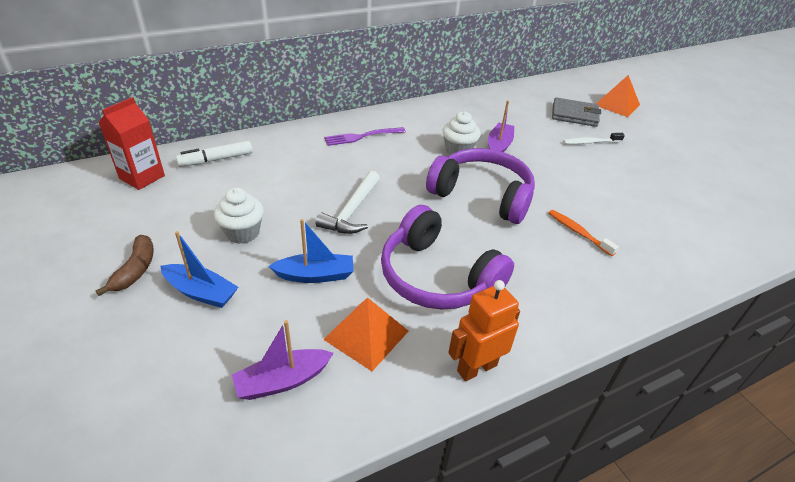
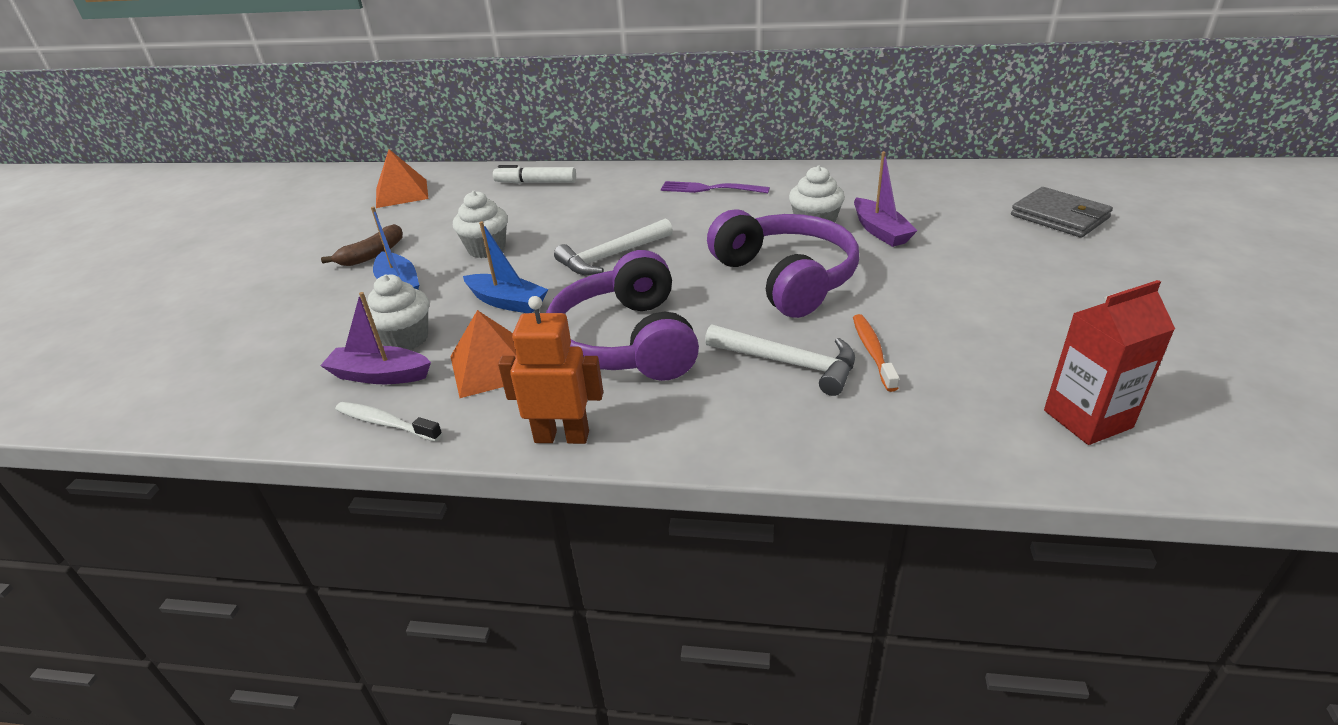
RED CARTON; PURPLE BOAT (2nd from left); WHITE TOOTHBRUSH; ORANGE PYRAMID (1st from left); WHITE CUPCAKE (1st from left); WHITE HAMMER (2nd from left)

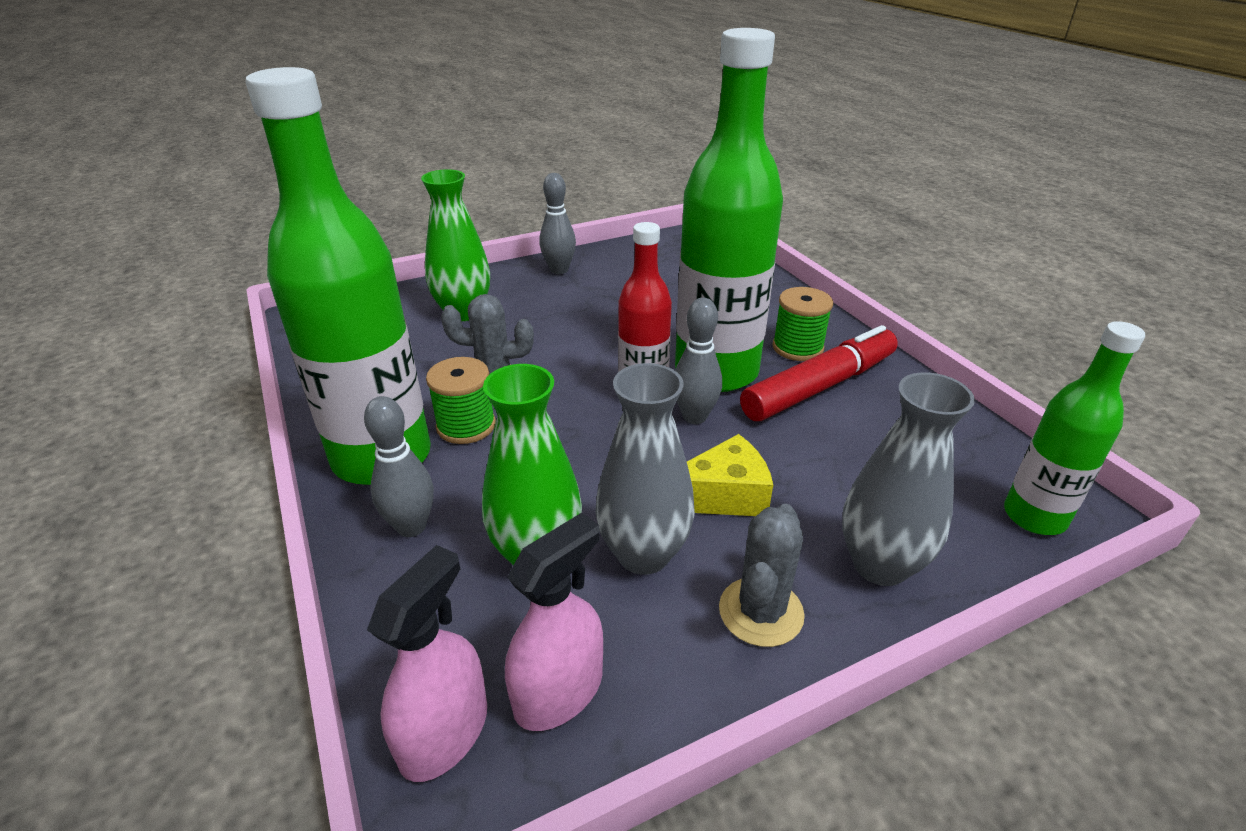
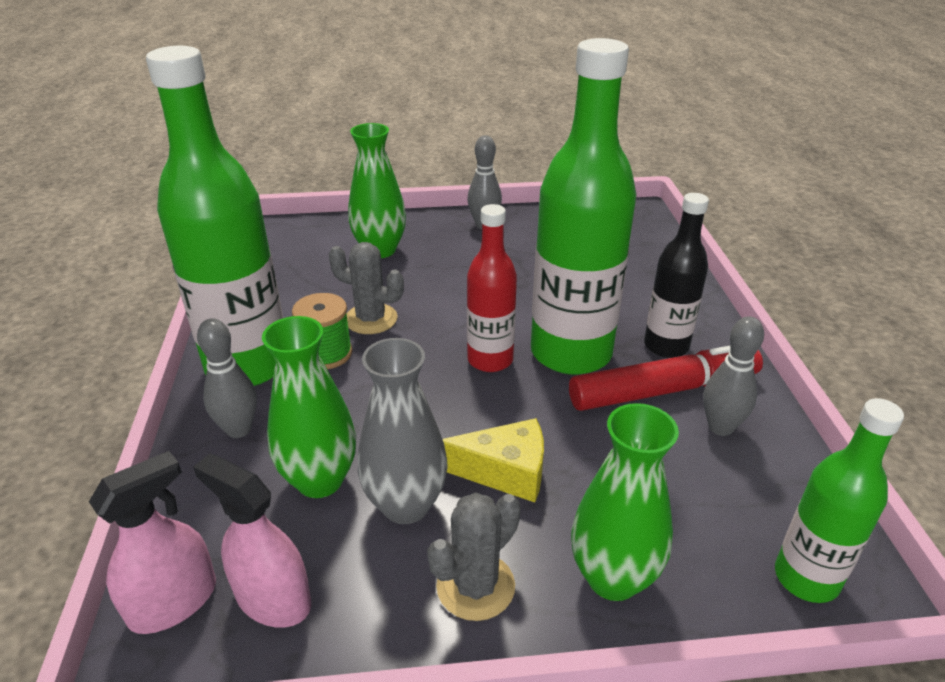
PINK SPRAY BOTTLE (2nd from left); GREY BOWLING PIN (3rd from left); BLACK BOTTLE; GREEN VASE (3rd from left)

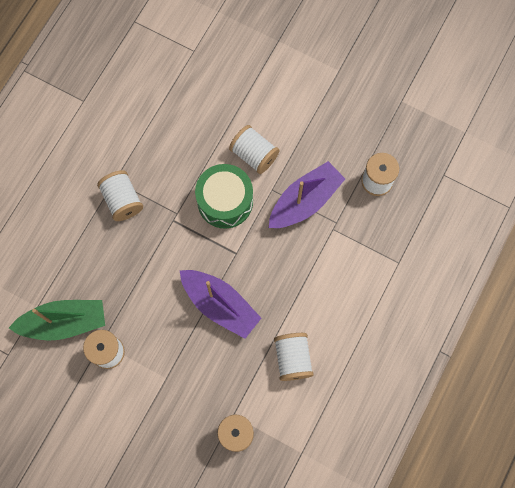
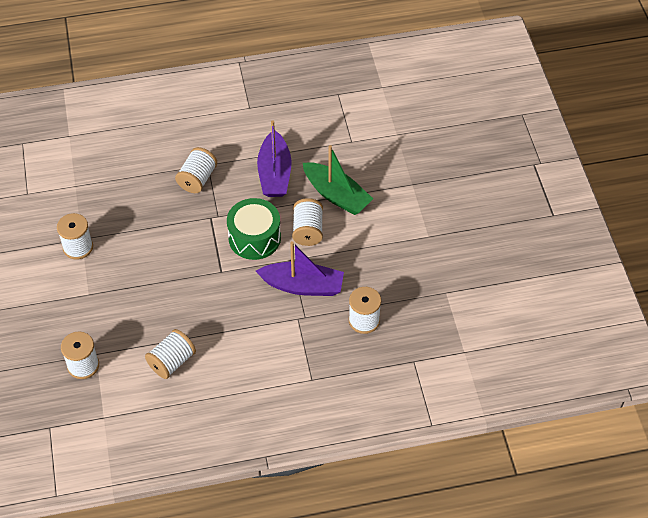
GREEN BOAT; PURPLE BOAT (1st from left)

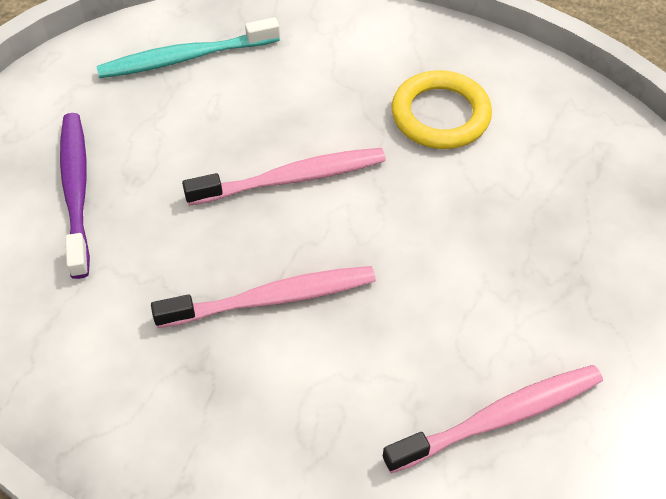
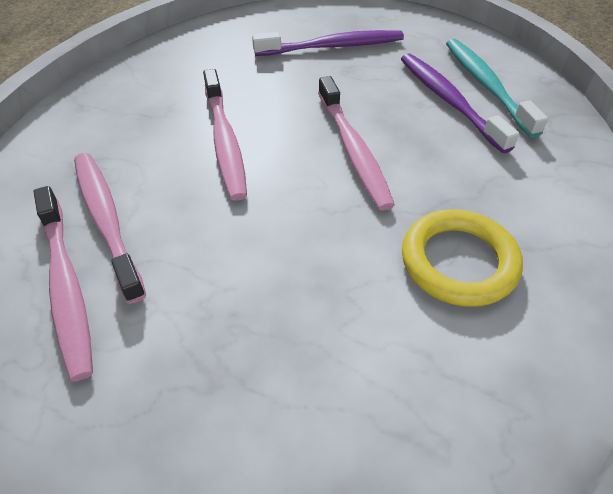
PINK TOOTHBRUSH (2nd from left); PURPLE TOOTHBRUSH (2nd from left)

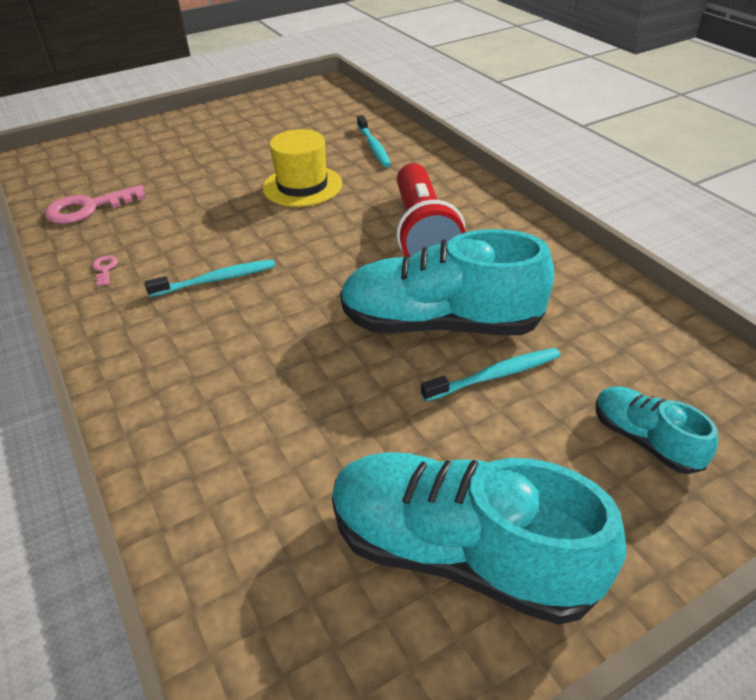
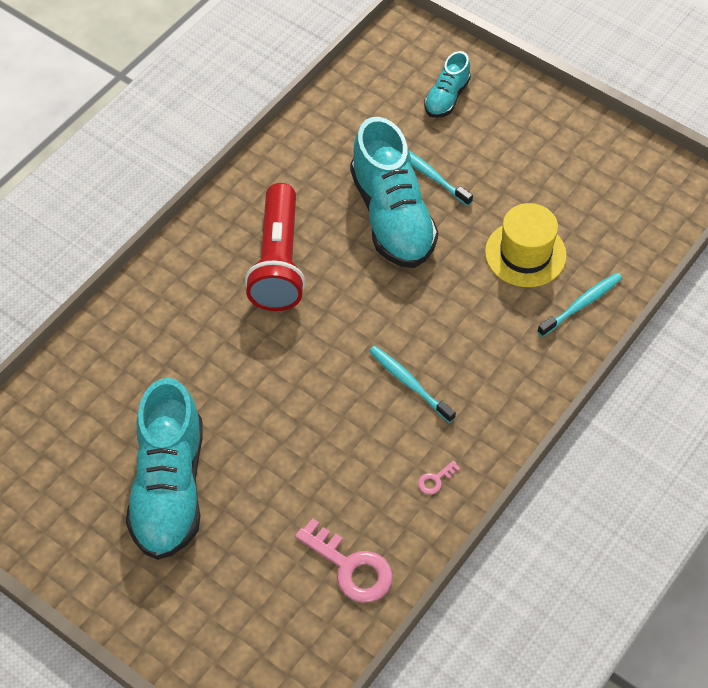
YELLOW HAT; TURQUOISE SHOE (1st from left); TURQUOISE TOOTHBRUSH (3rd from left); RED FLASHLIGHT

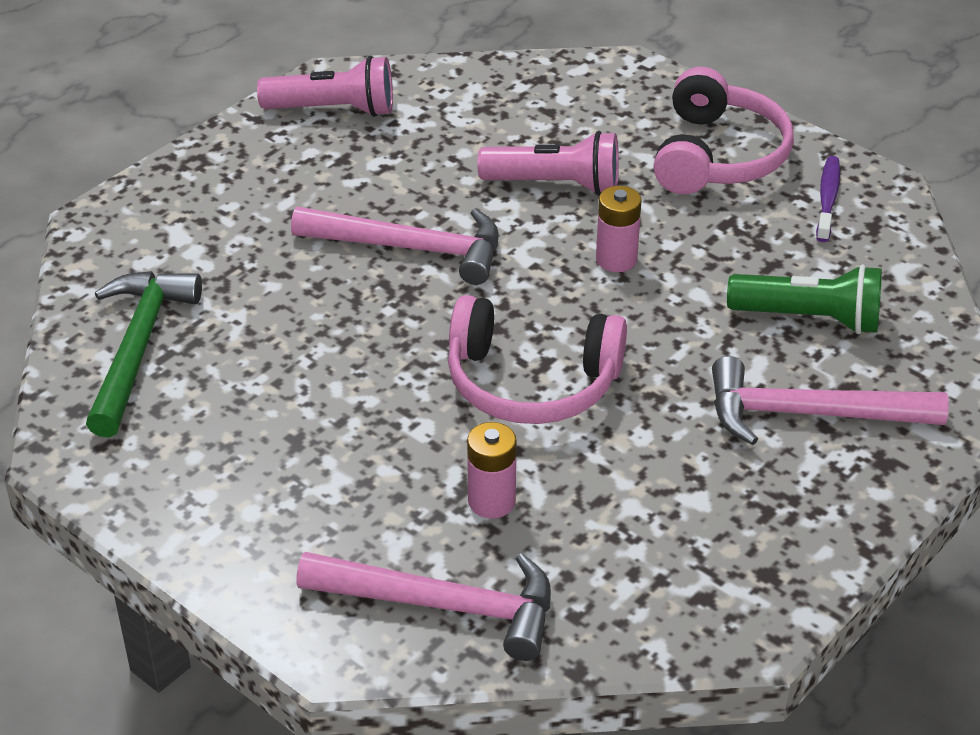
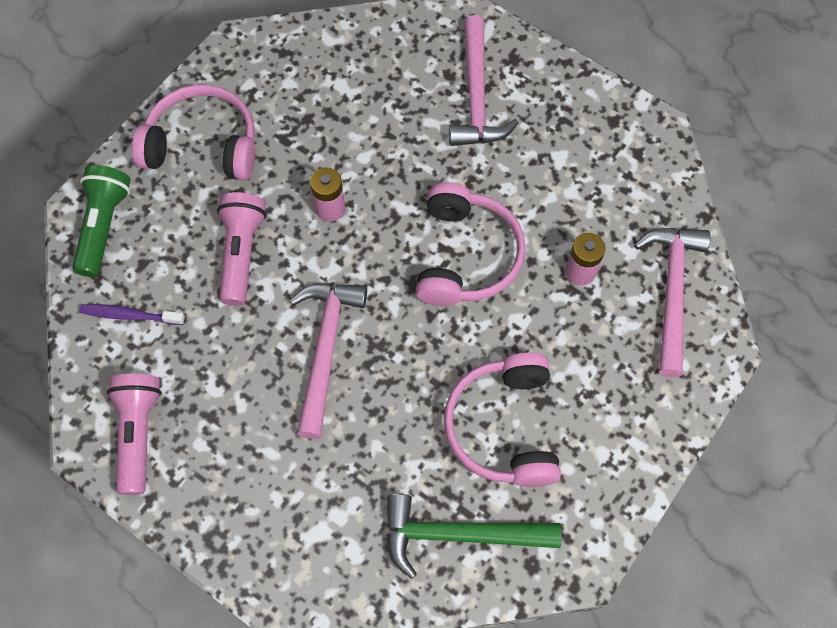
GREEN FLASHLIGHT; PURPLE TOOTHBRUSH; PINK HEADPHONES (3rd from left)

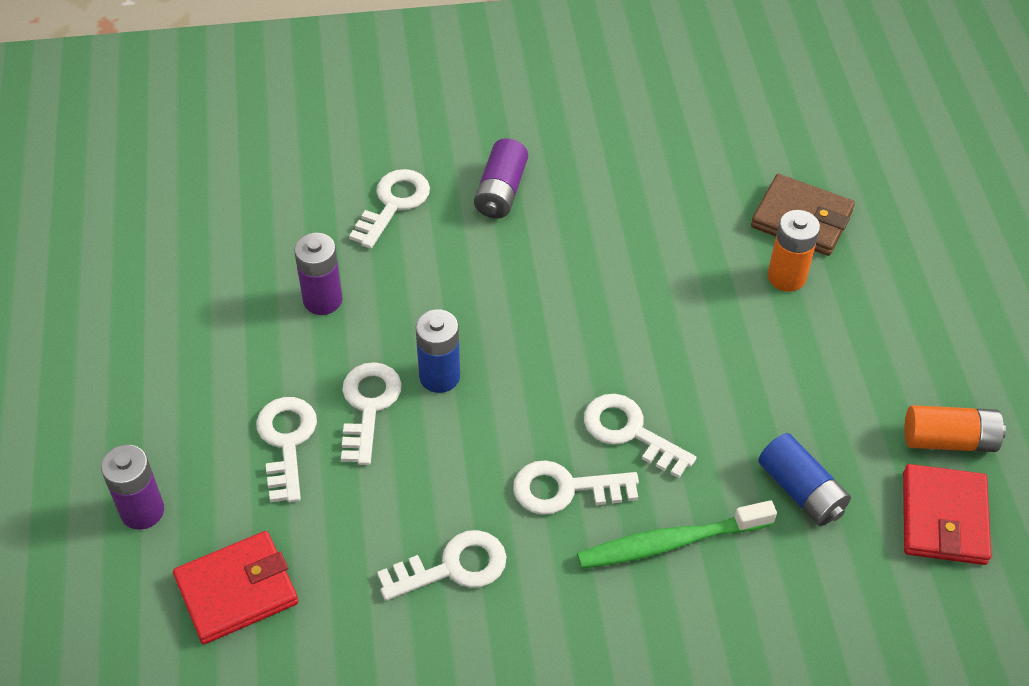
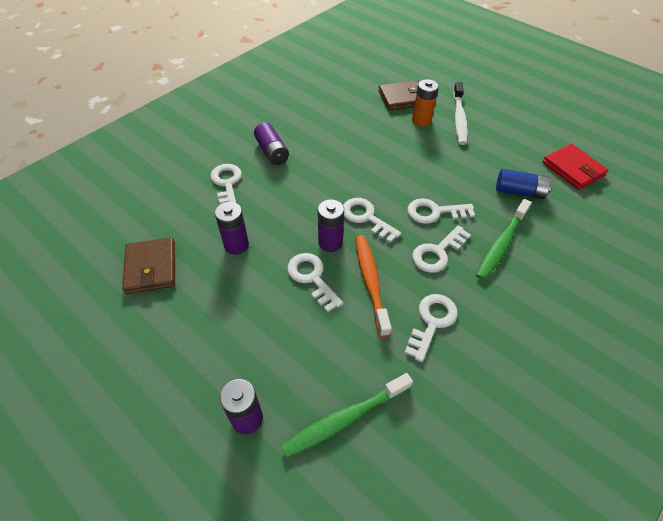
GREEN TOOTHBRUSH (1st from left); WHITE KEY (3rd from left); PURPLE BATTERY (4th from left); ORANGE BATTERY (2nd from left in the first image); BROWN WALLET (1st from left); ORANGE TOOTHBRUSH; WHITE TOOTHBRUSH

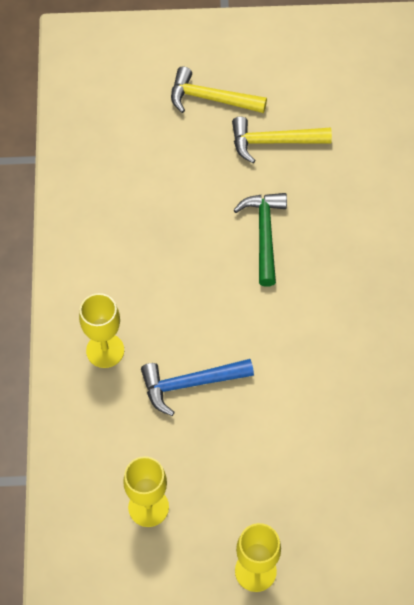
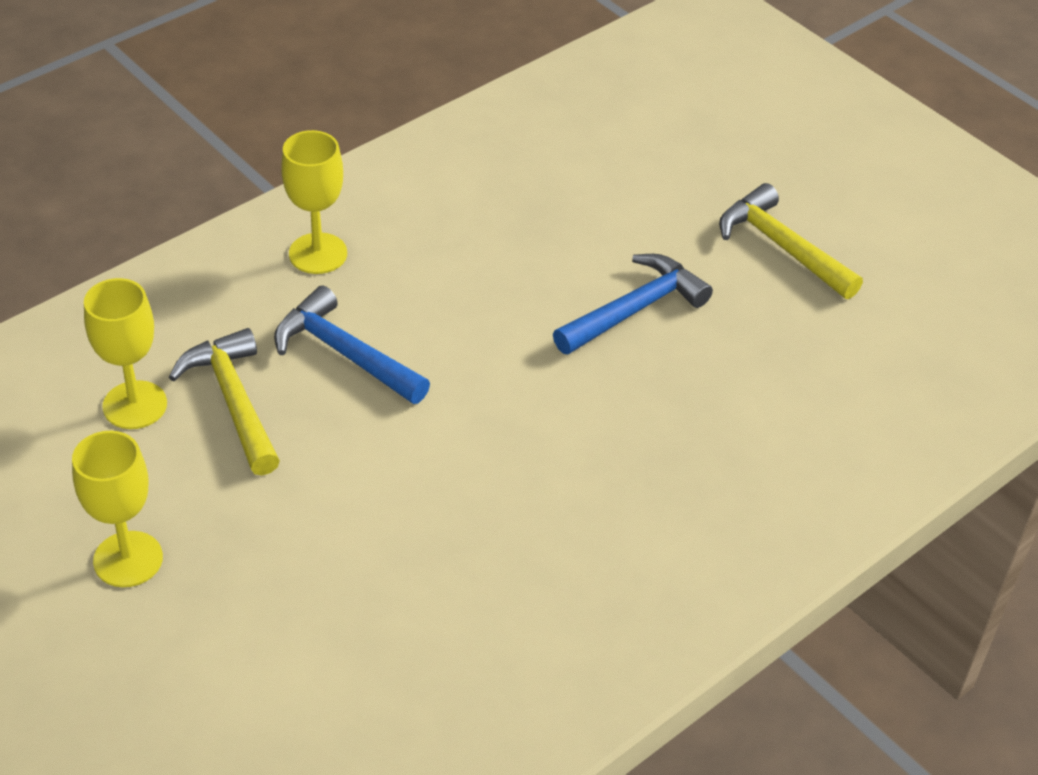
YELLOW HAMMER (1st from left); BLUE HAMMER (2nd from left)

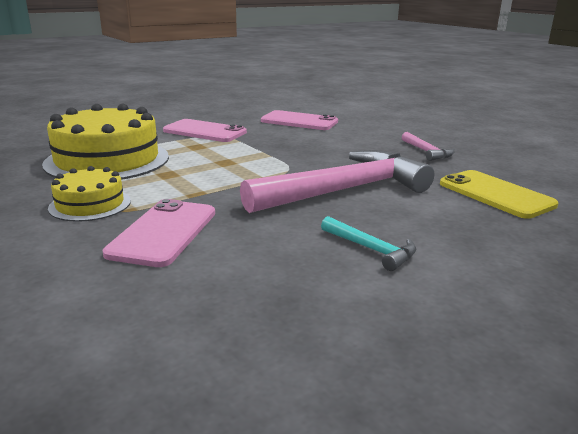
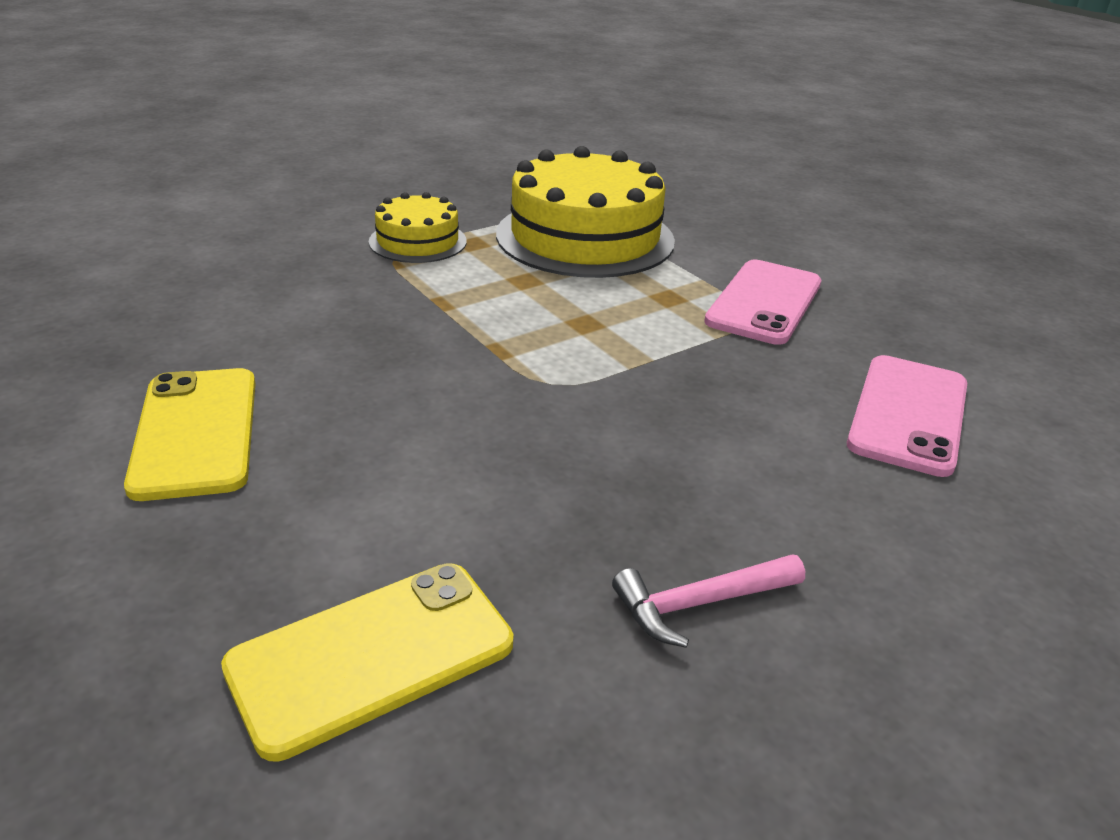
PINK PHONE (1st from left in the first image); PINK HAMMER (1st from left in the first image); YELLOW PHONE (1st from left)

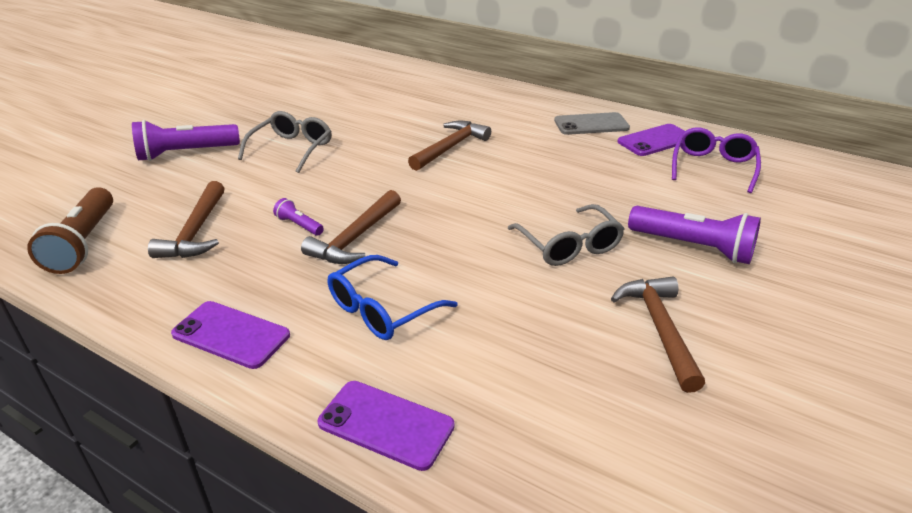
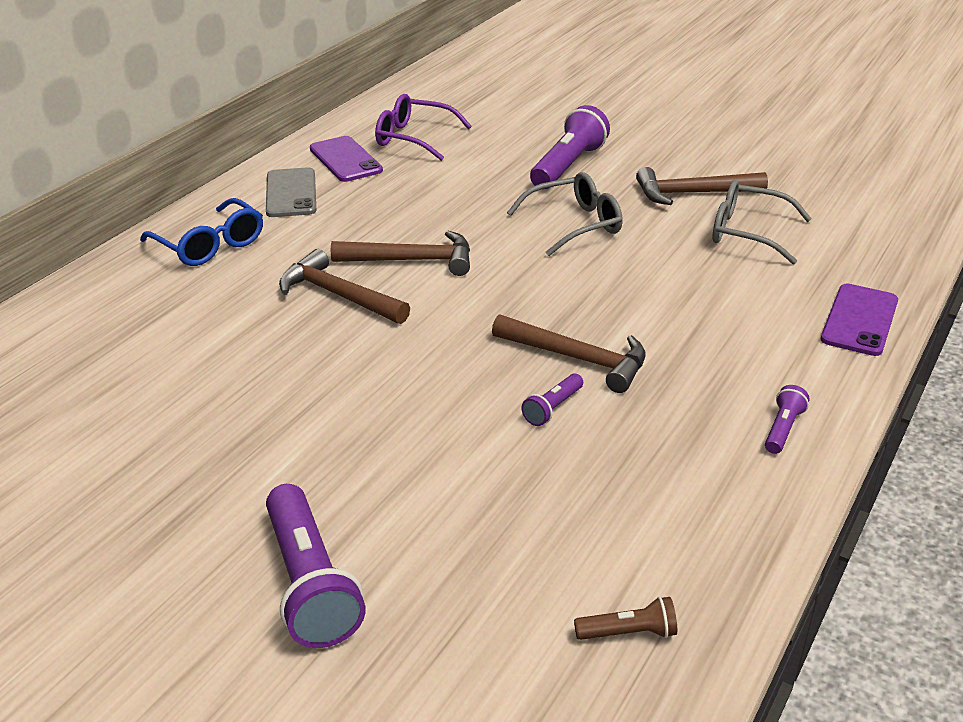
BROWN FLASHLIGHT; BROWN HAMMER (2nd from left); PURPLE FLASHLIGHT (4th from left); GREY GLASSES (2nd from left); BLUE GLASSES

